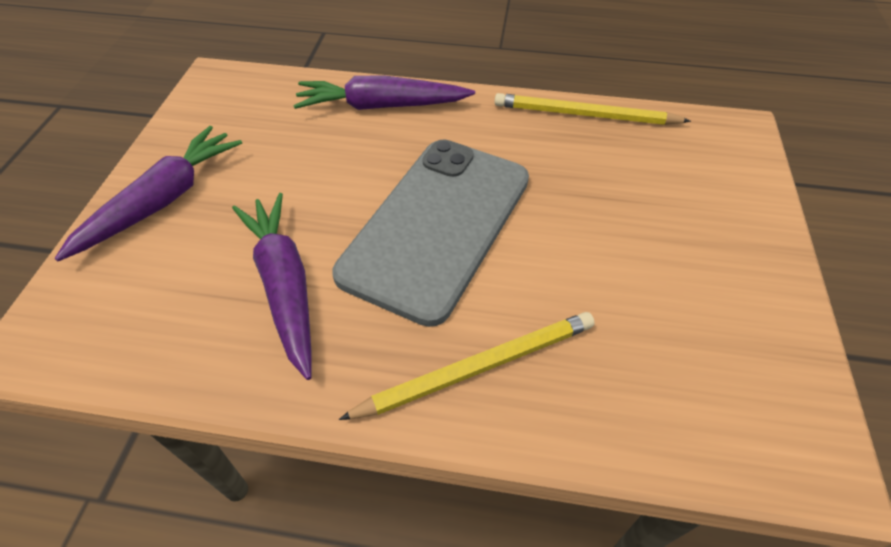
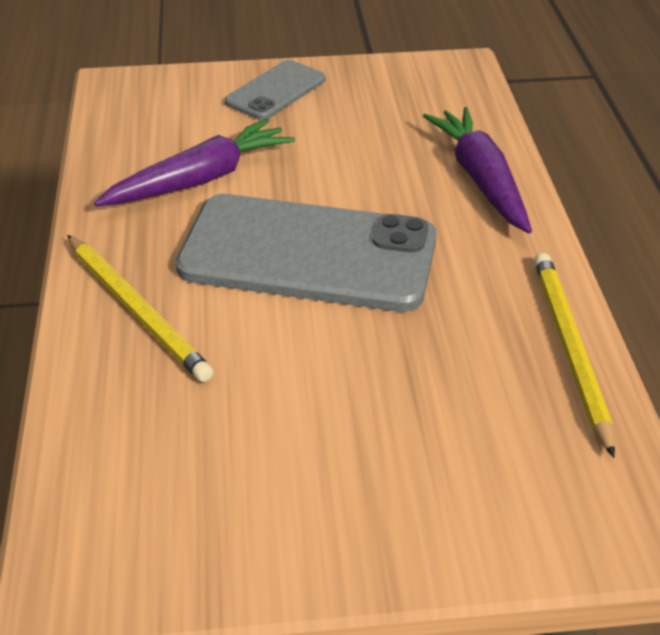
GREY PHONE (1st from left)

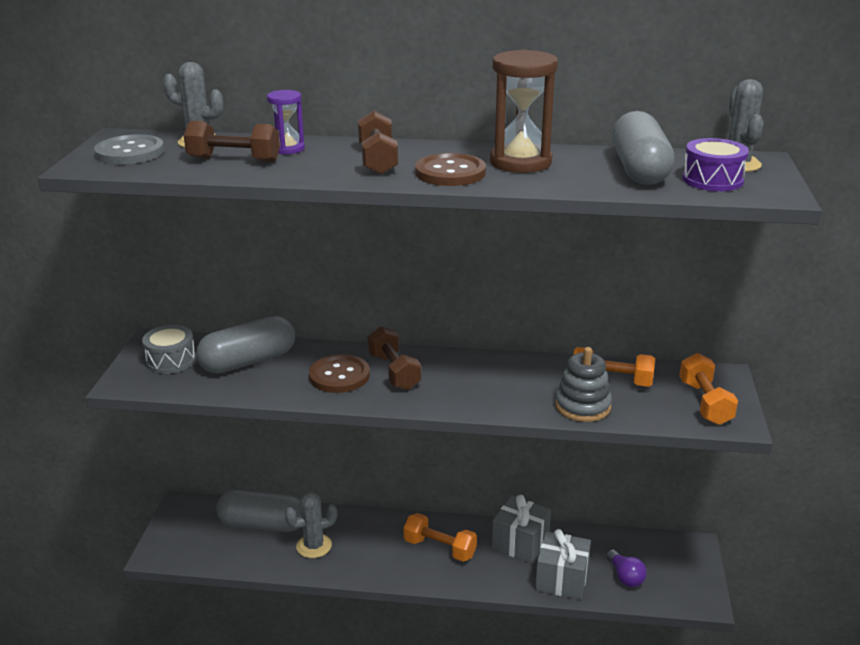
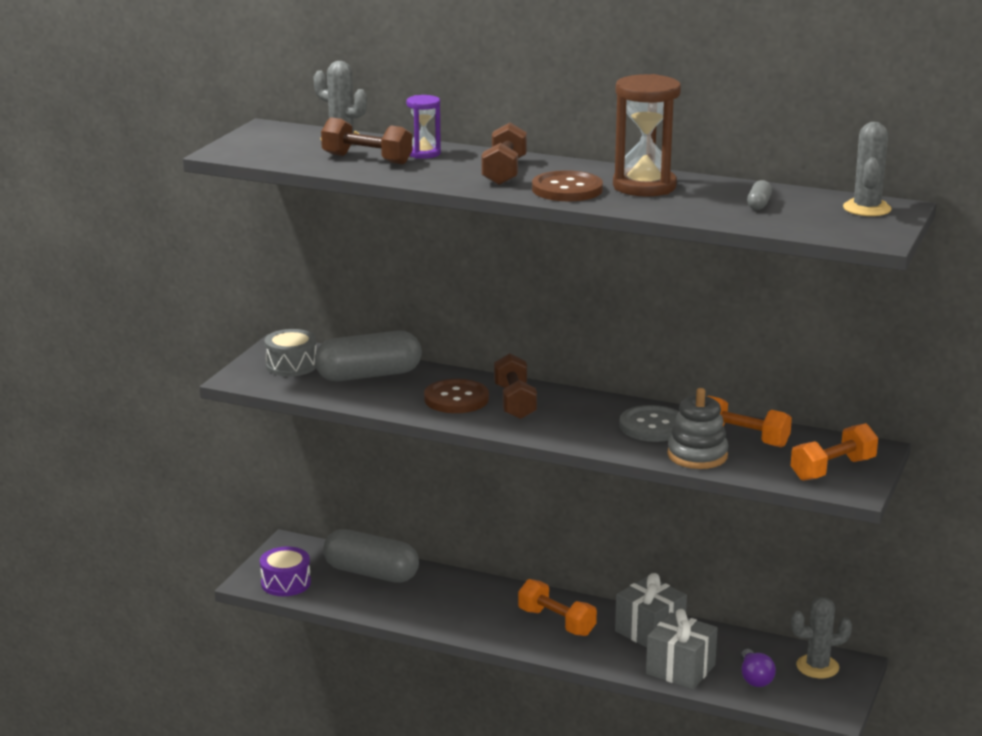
GREY BUTTON; GREY CACTUS (2nd from left); GREY CAPSULE (3rd from left); ORANGE DUMBBELL (3rd from left); PURPLE DRUM

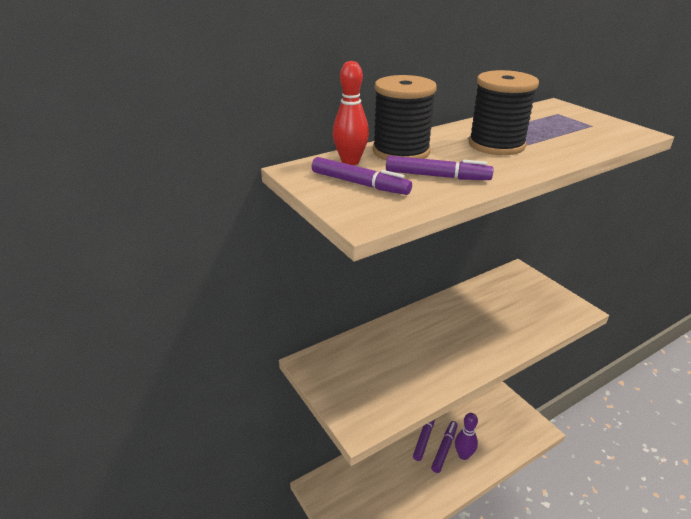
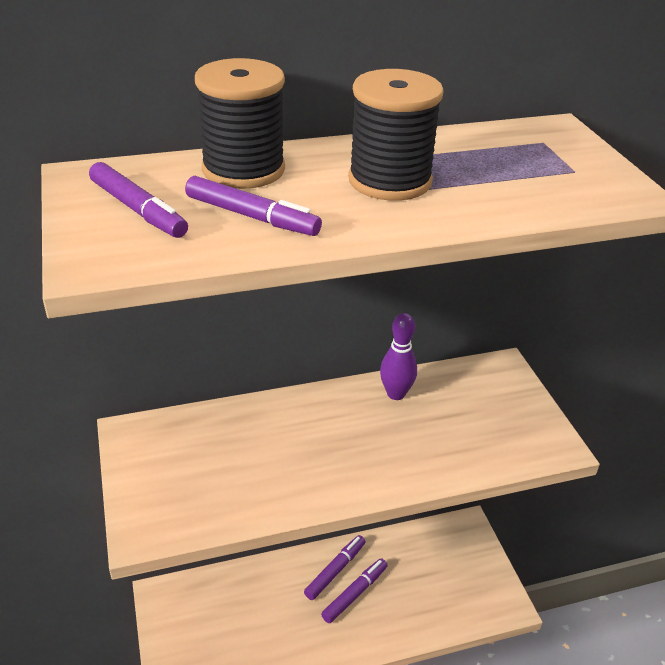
RED BOWLING PIN; PURPLE BOWLING PIN

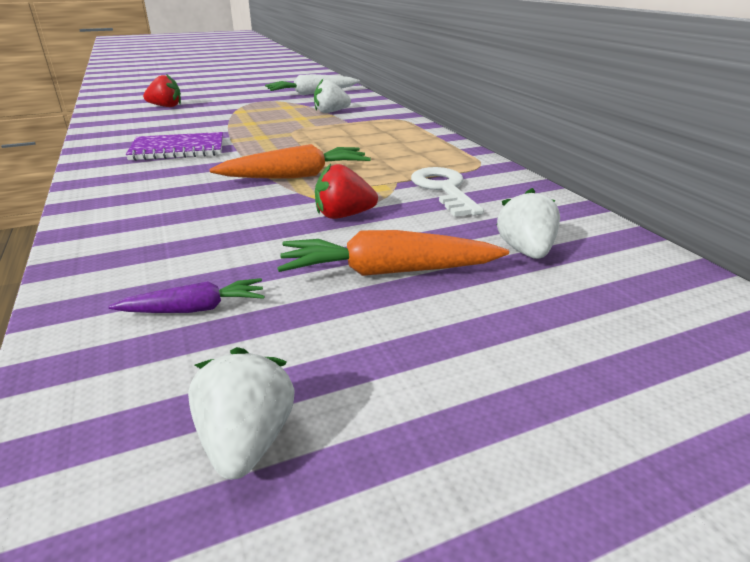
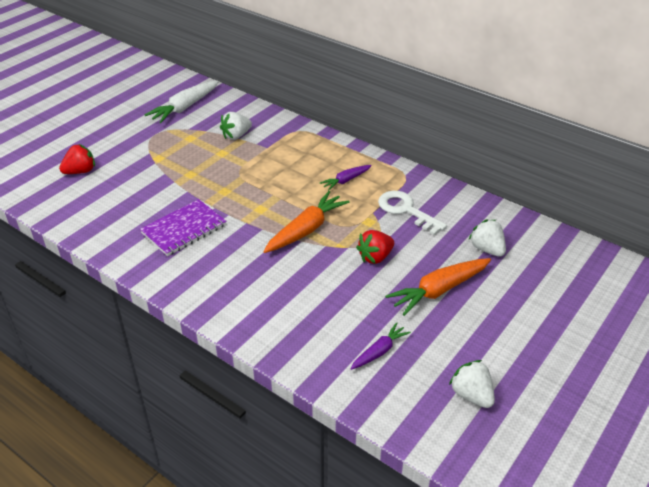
PURPLE CARROT (1st from left)

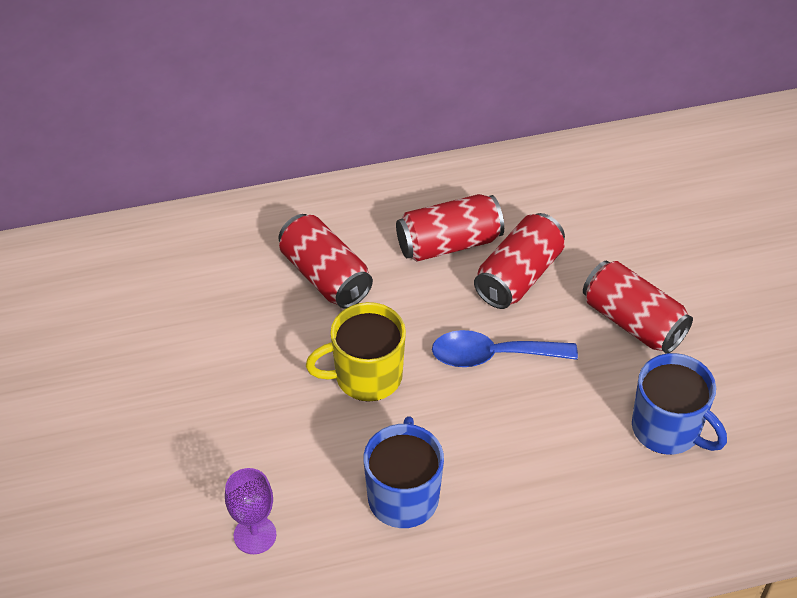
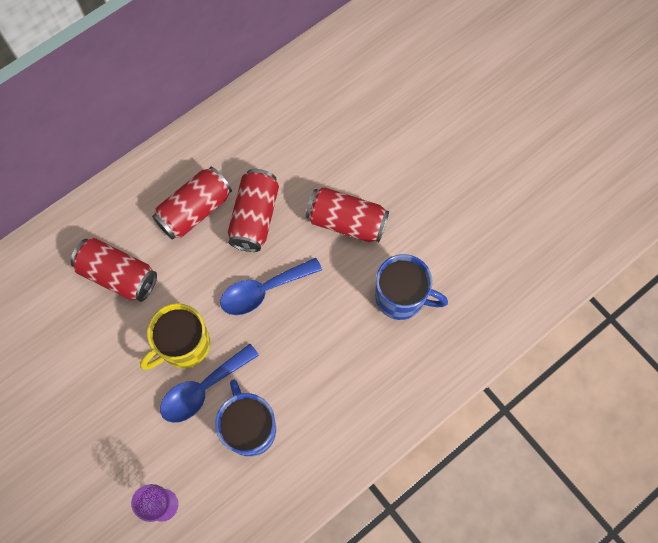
BLUE SPOON (1st from left)

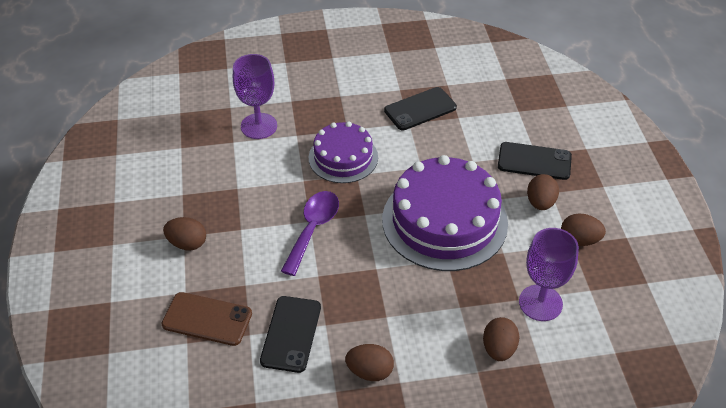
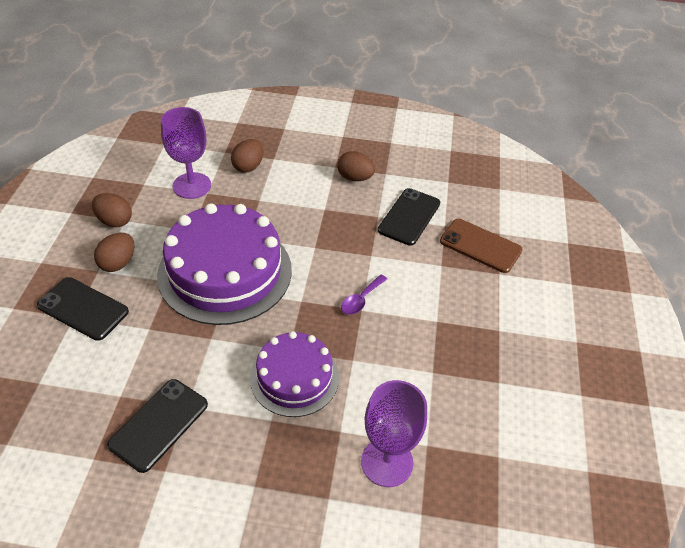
BROWN EGG (1st from left in the first image); PURPLE SPOON; BLACK PHONE (2nd from left)

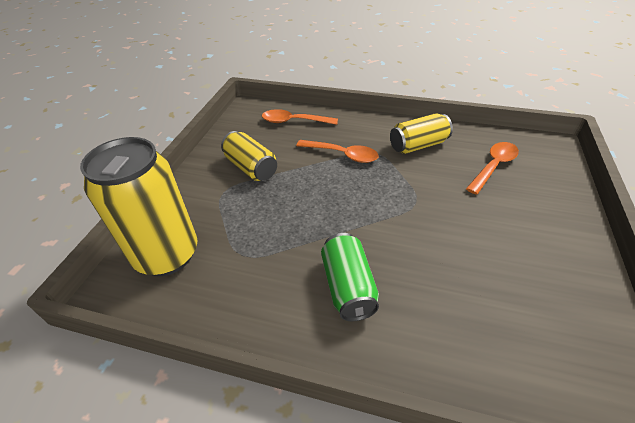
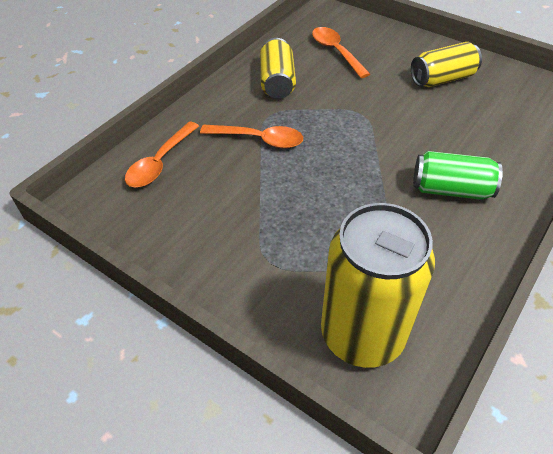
YELLOW CAN (3rd from left); ORANGE SPOON (2nd from left)

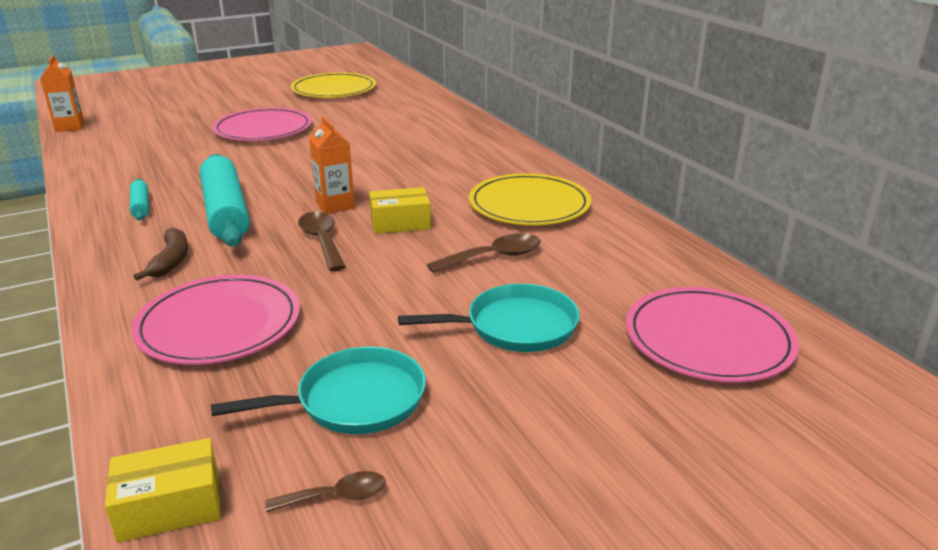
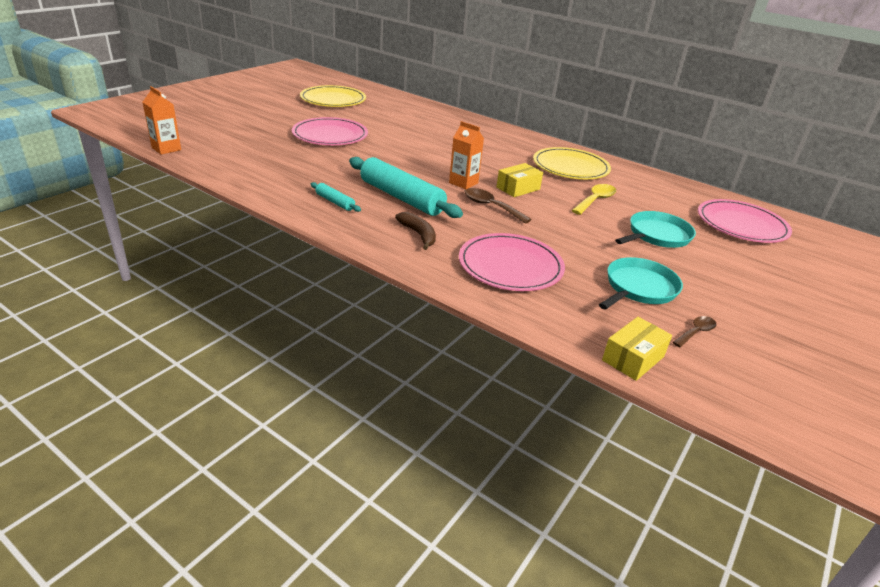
YELLOW SPOON

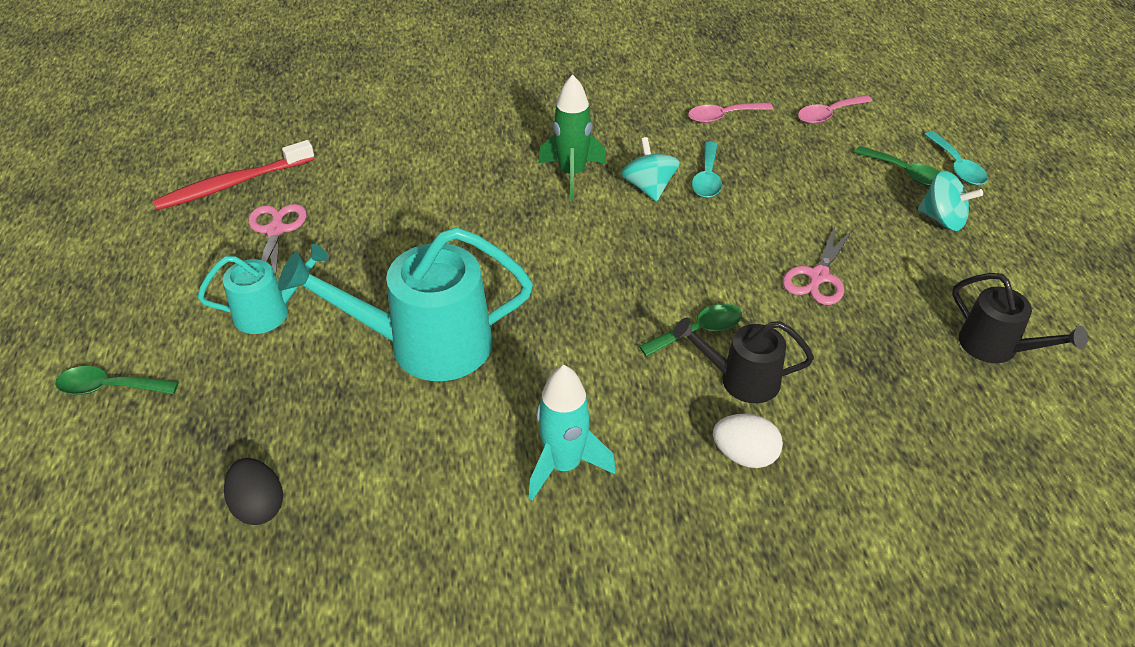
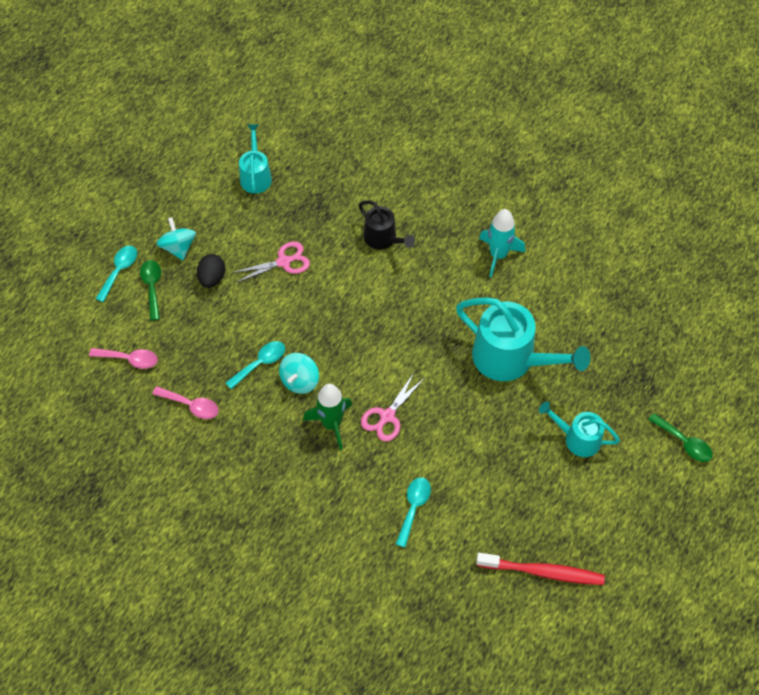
BLACK EGG; PINK SCISSORS (2nd from left); GREEN SPOON (2nd from left in the first image); WHITE EGG; TURQUOISE WATERING CAN (1st from left); TURQUOISE SPOON (3rd from left)

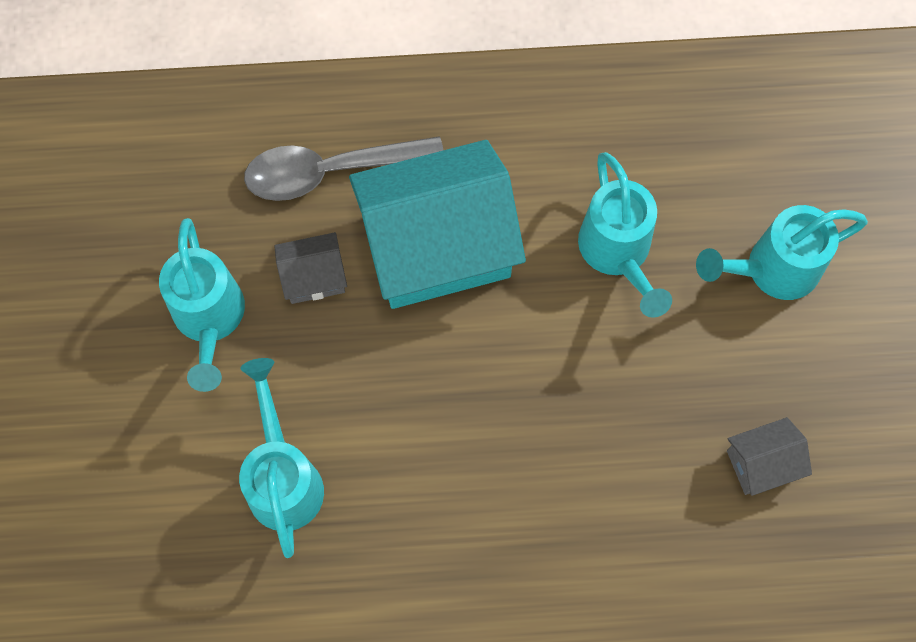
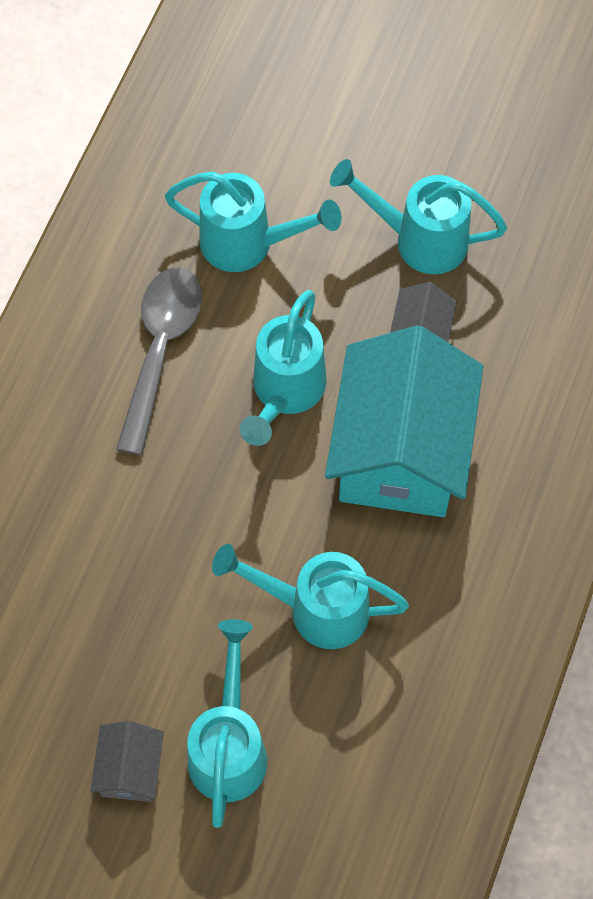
GREY SPOON; GREY HOUSE (1st from left); TURQUOISE WATERING CAN (3rd from left)

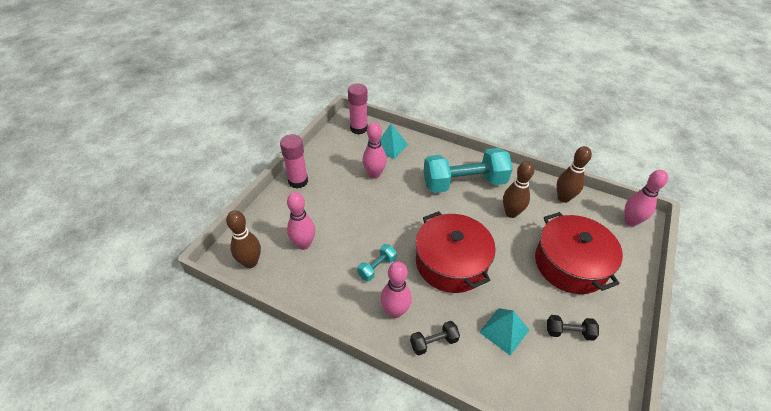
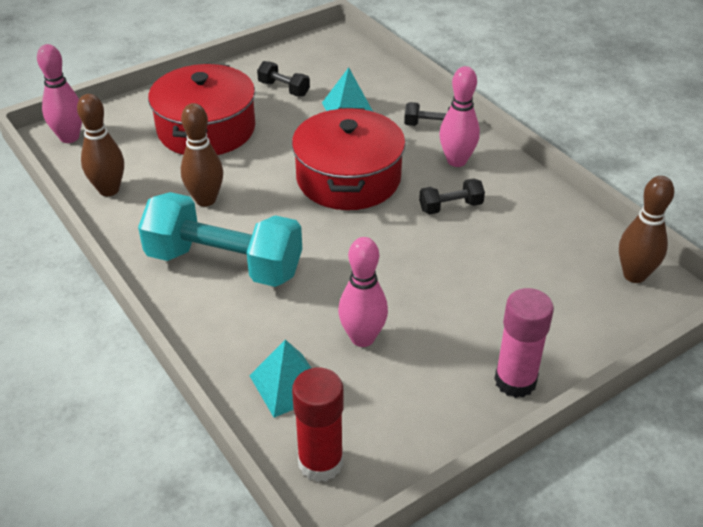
PINK BOWLING PIN (1st from left in the first image); RED GLUE STICK; BLACK DUMBBELL (3rd from left)

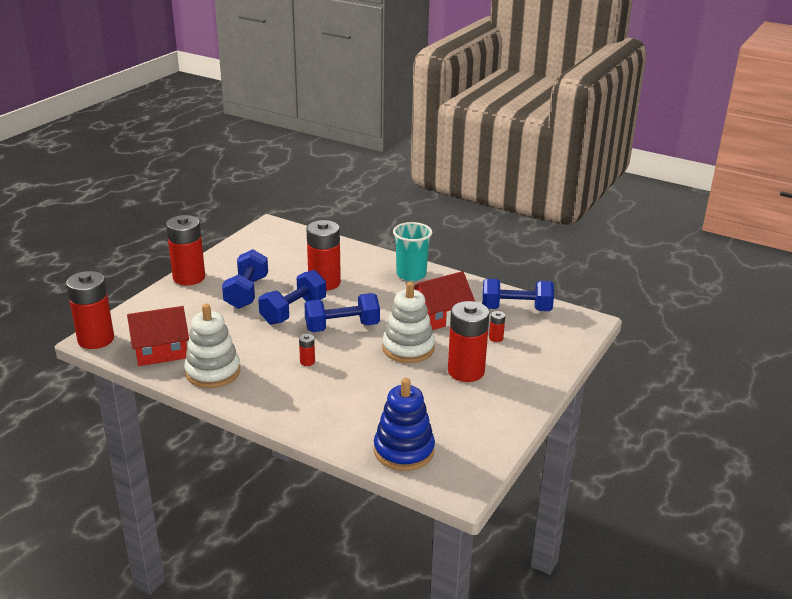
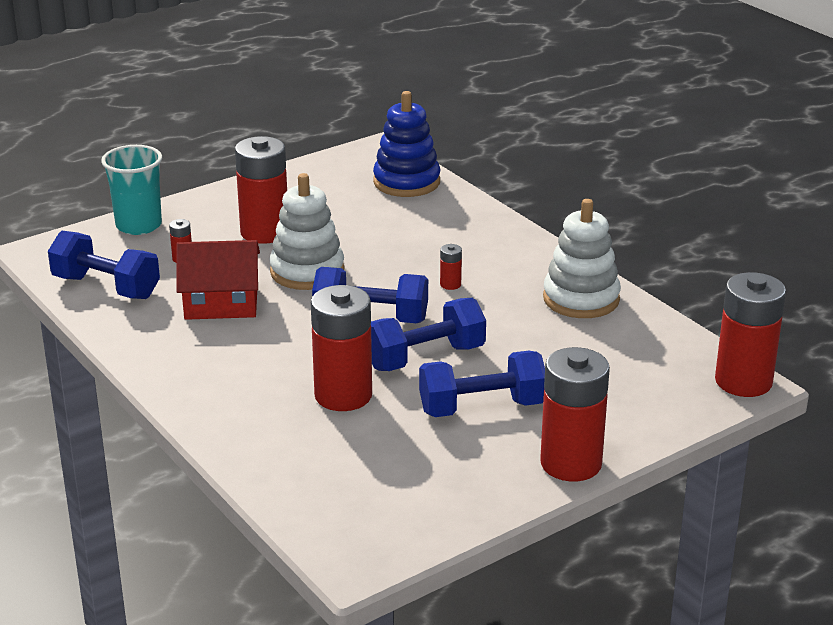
RED HOUSE (1st from left in the first image); BLUE DUMBBELL (4th from left); TURQUOISE CUP

